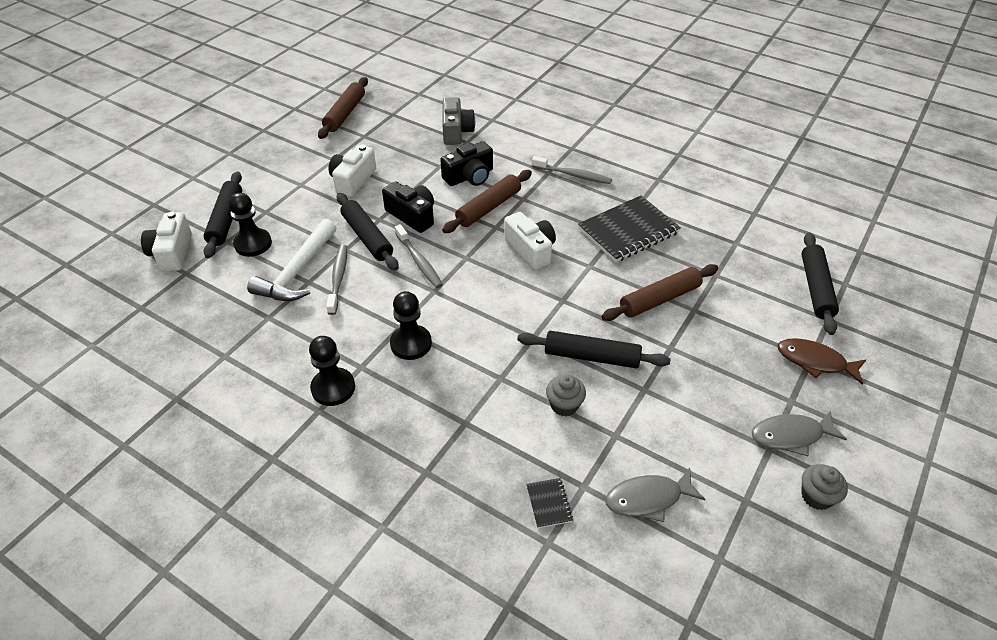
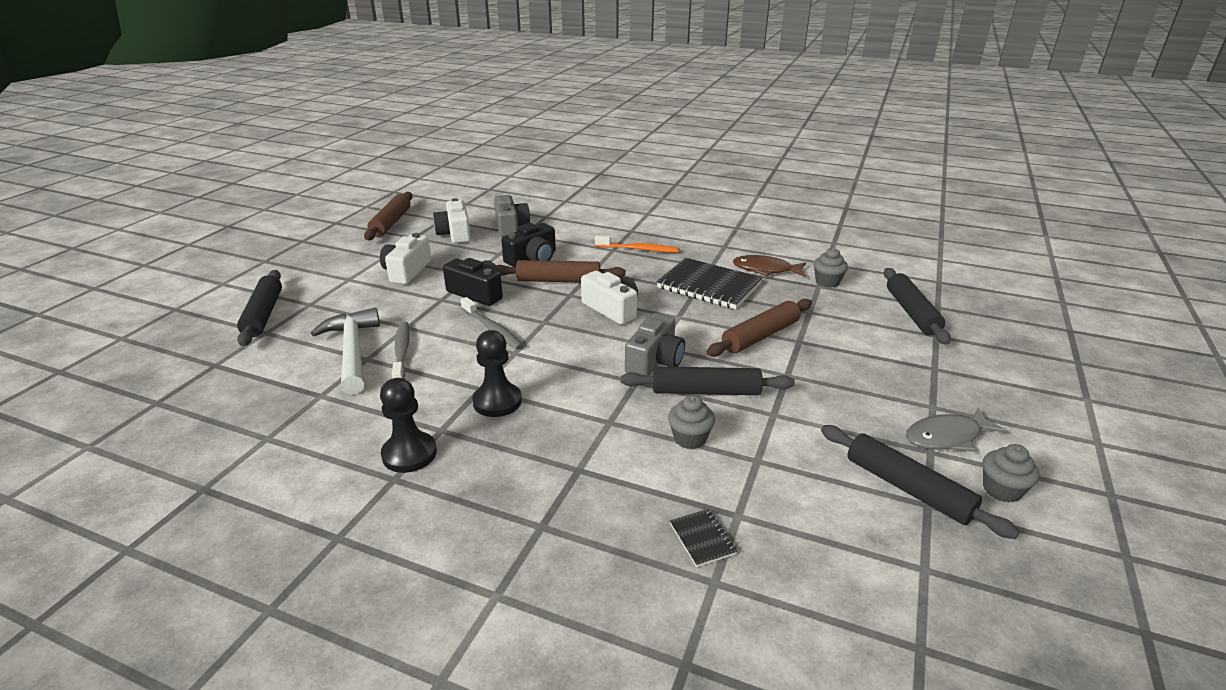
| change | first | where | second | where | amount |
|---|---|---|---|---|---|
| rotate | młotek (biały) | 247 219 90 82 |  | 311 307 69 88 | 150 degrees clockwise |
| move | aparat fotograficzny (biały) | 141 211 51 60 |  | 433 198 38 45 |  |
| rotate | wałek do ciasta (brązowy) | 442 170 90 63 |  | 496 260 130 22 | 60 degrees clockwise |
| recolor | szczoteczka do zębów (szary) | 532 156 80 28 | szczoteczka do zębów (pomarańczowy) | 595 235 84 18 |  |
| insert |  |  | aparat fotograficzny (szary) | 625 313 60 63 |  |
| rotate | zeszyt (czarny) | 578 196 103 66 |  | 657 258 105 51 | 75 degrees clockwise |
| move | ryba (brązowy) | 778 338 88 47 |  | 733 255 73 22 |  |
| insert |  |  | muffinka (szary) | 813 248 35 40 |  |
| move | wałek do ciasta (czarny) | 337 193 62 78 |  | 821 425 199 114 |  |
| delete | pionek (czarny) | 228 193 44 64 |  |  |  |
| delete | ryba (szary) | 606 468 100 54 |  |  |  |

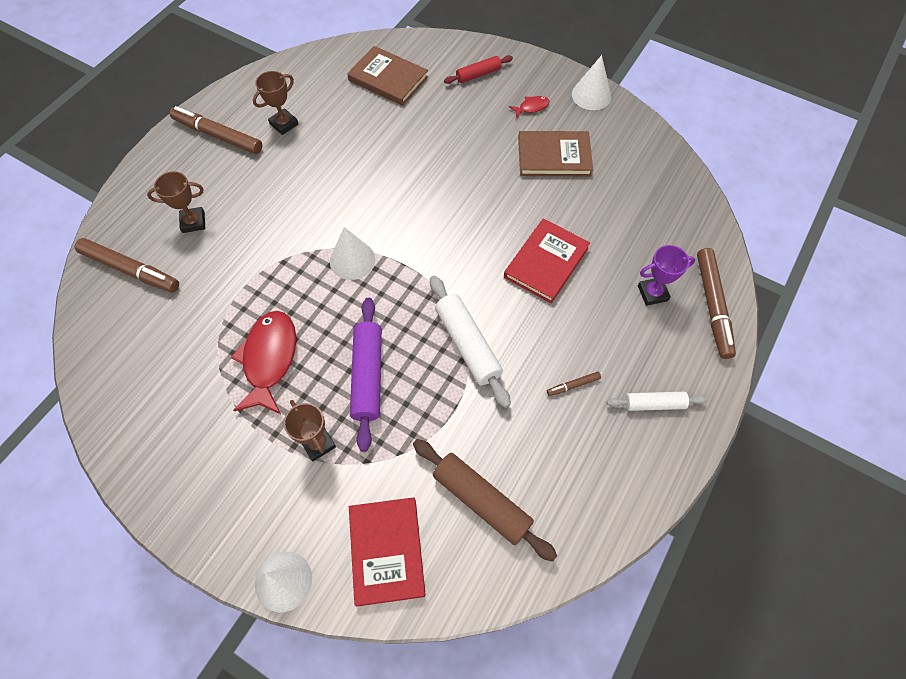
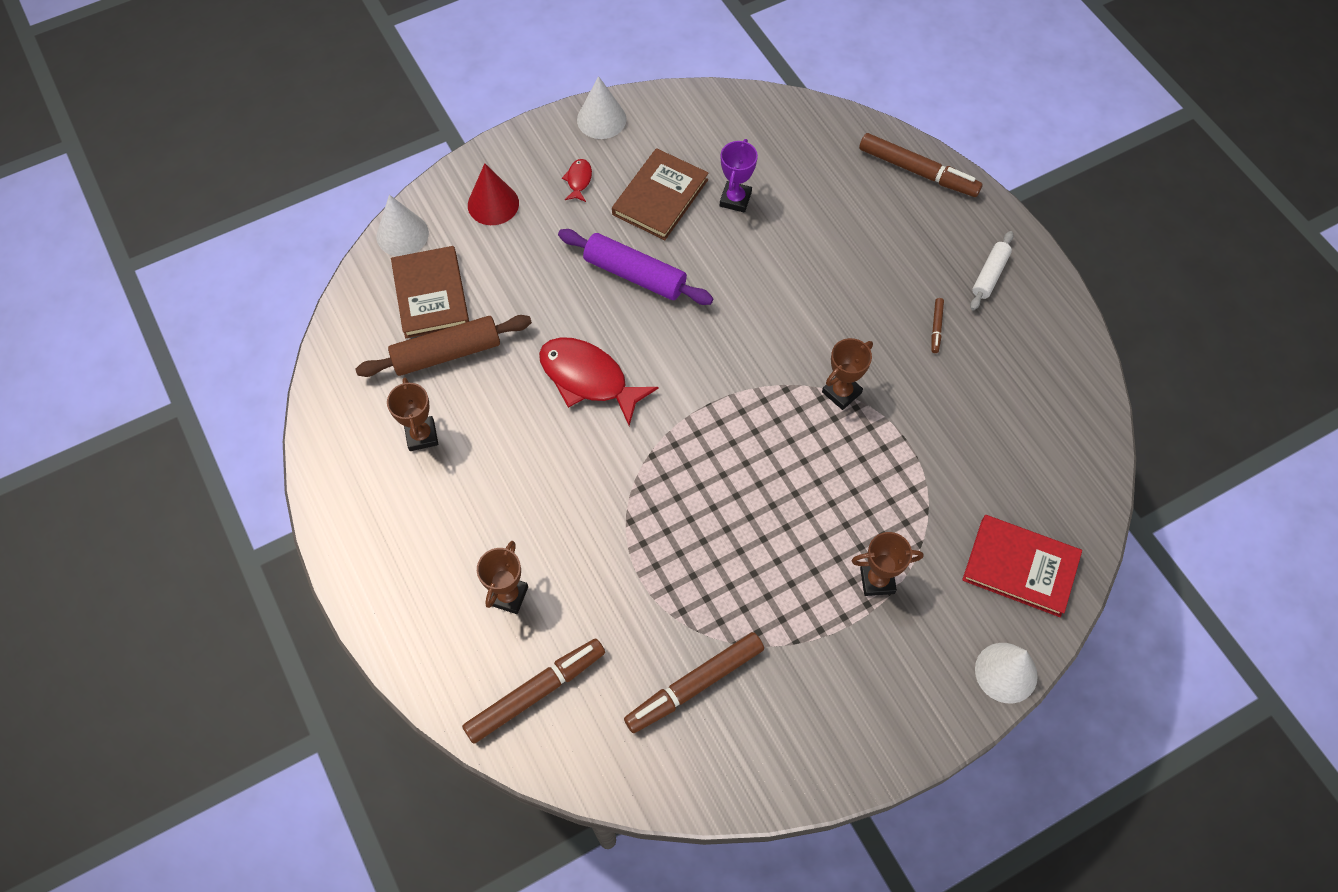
| change | first | where | second | where | amount |
|---|---|---|---|---|---|
| move | wałek do ciasta (brązowy) | 413 439 144 123 |  | 355 315 177 62 |  |
| move | stożek (biały) | 330 227 45 53 |  | 376 195 53 61 |  |
| rotate | książka (brązowy) | 347 46 81 60 |  | 391 246 78 92 | 75 degrees counterclockwise |
| replace | wałek do ciasta (czerwony) | 444 55 69 29 | stożek (czerwony) | 468 163 51 62 |  |
| move | ryba (czerwony) | 231 311 65 103 |  | 539 337 119 89 |  |
| move | wałek do ciasta (fioletowy) | 350 297 32 155 |  | 558 229 156 76 |  |
| move | flamaster (brązowy) | 170 106 92 48 |  | 624 632 140 101 |  |
| move | puchar (fioletowy) | 638 245 57 61 |  | 720 139 38 74 |  |
| replace | wałek do ciasta (biały) | 430 276 81 132 | puchar (brązowy) | 822 338 51 72 |  |
| delete | książka (czerwony) | 504 219 86 84 |  |  |  |

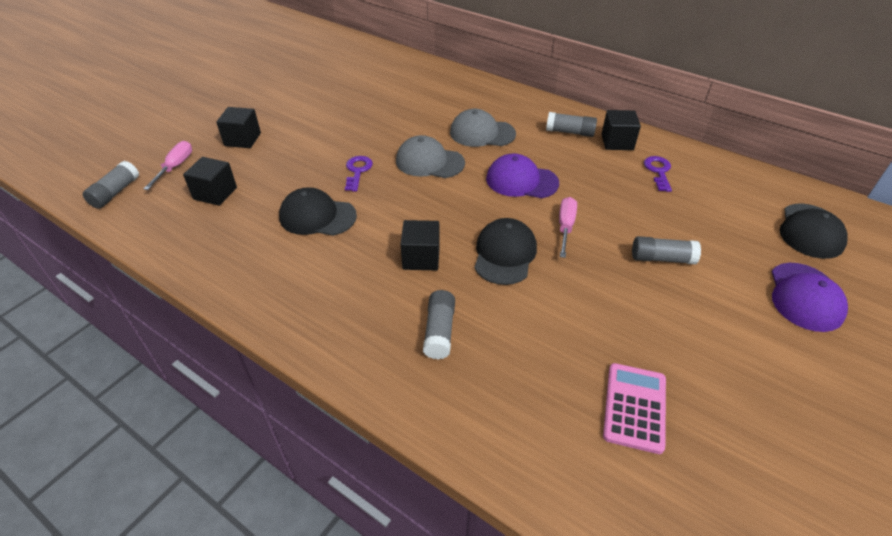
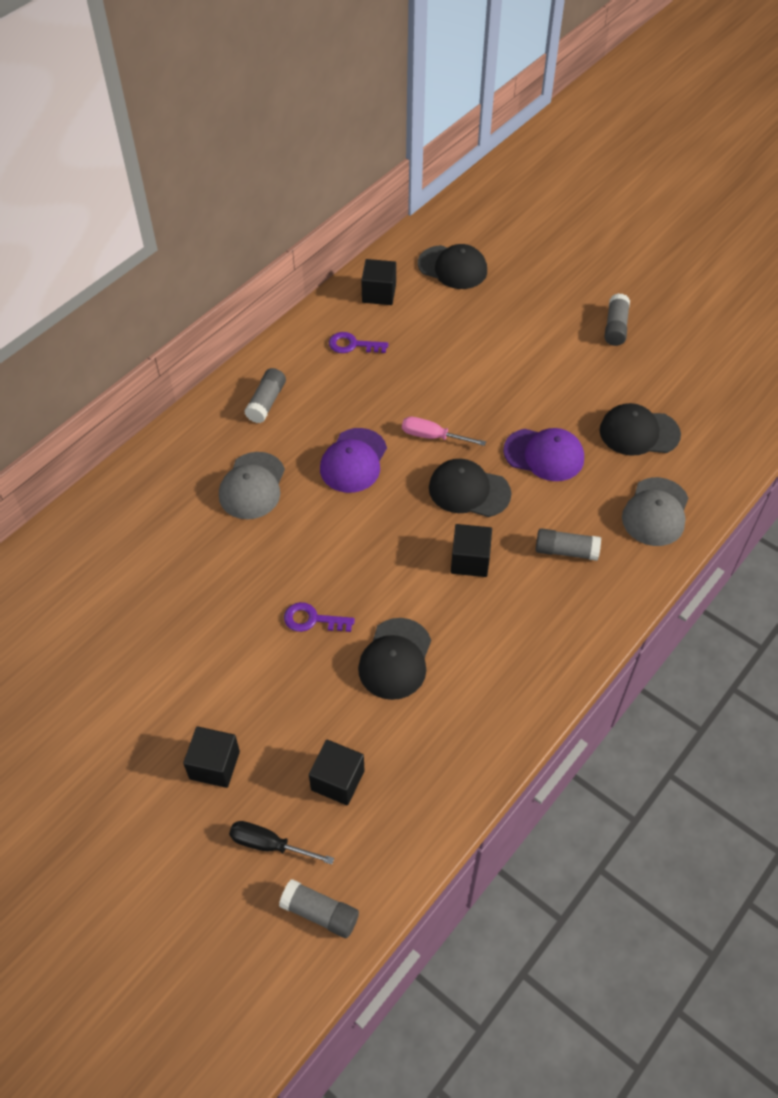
| change | first | where | second | where | amount |
|---|---|---|---|---|---|
| recolor | śrubokręt (różowy) | 144 141 48 49 | śrubokręt (czarny) | 229 821 105 44 |  |
| move | sześcian (czarny) | 602 110 39 40 |  | 361 259 35 46 |  |
| move | czapka (fioletowy) | 772 263 76 69 |  | 503 428 81 53 |  |
| replace | kalkulator (różowy) | 603 363 63 91 | czapka (czarny) | 600 403 81 53 |  |
| move | klej w sztyfcie (szary) | 632 236 69 28 |  | 604 293 26 53 |  |
| move | czapka (szary) | 396 135 69 43 |  | 622 477 67 69 |  |

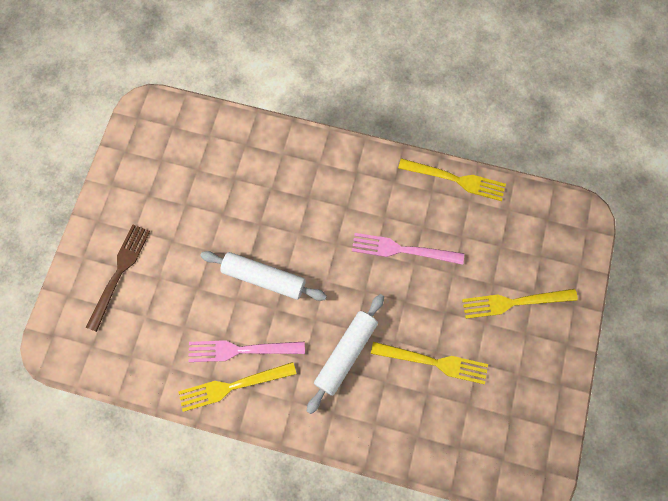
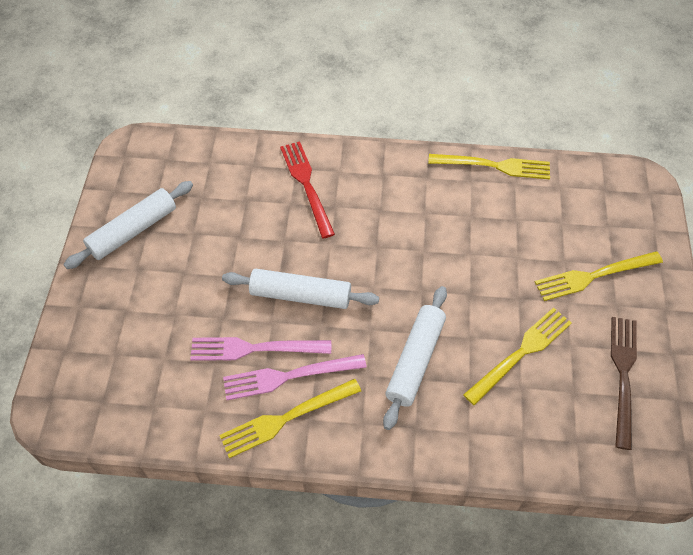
| change | first | where | second | where | amount |
|---|---|---|---|---|---|
| insert |  |  | wałek do ciasta (biały) | 64 181 129 88 |  |
| move | widelec (różowy) | 352 233 112 32 |  | 190 337 141 24 |  |
| insert |  |  | widelec (czerwony) | 280 141 55 97 |  |
| rotate | widelec (żółty) | 371 342 117 43 |  | 463 307 109 99 | 45 degrees counterclockwise |
| move | widelec (brązowy) | 86 224 64 108 |  | 611 317 26 133 |  |

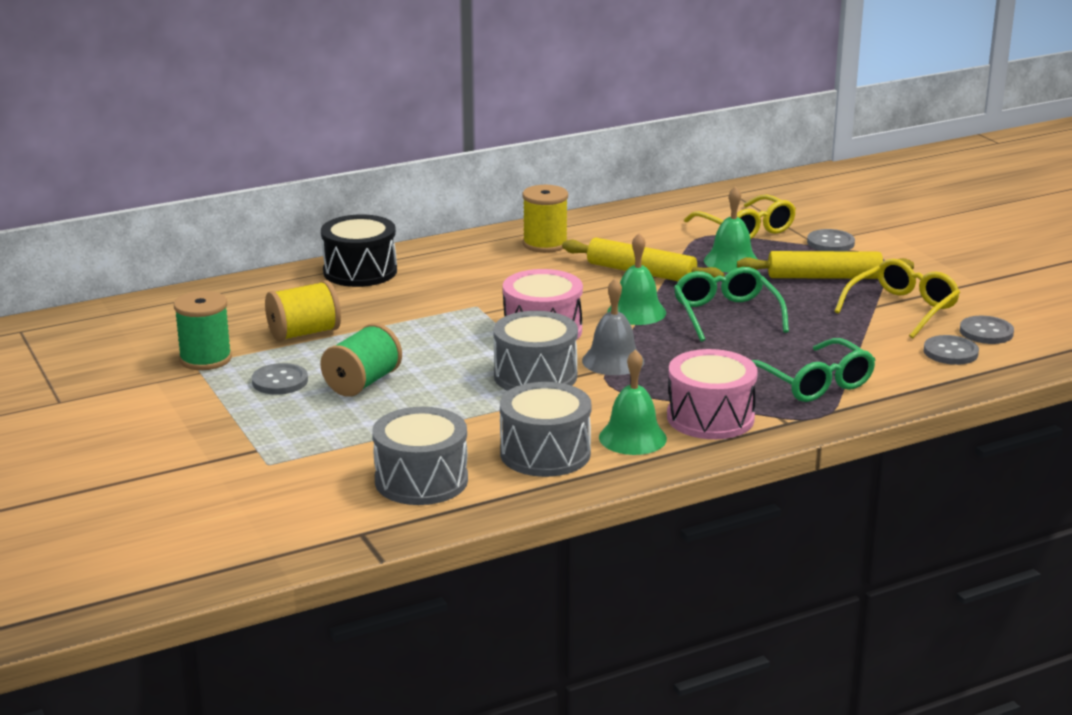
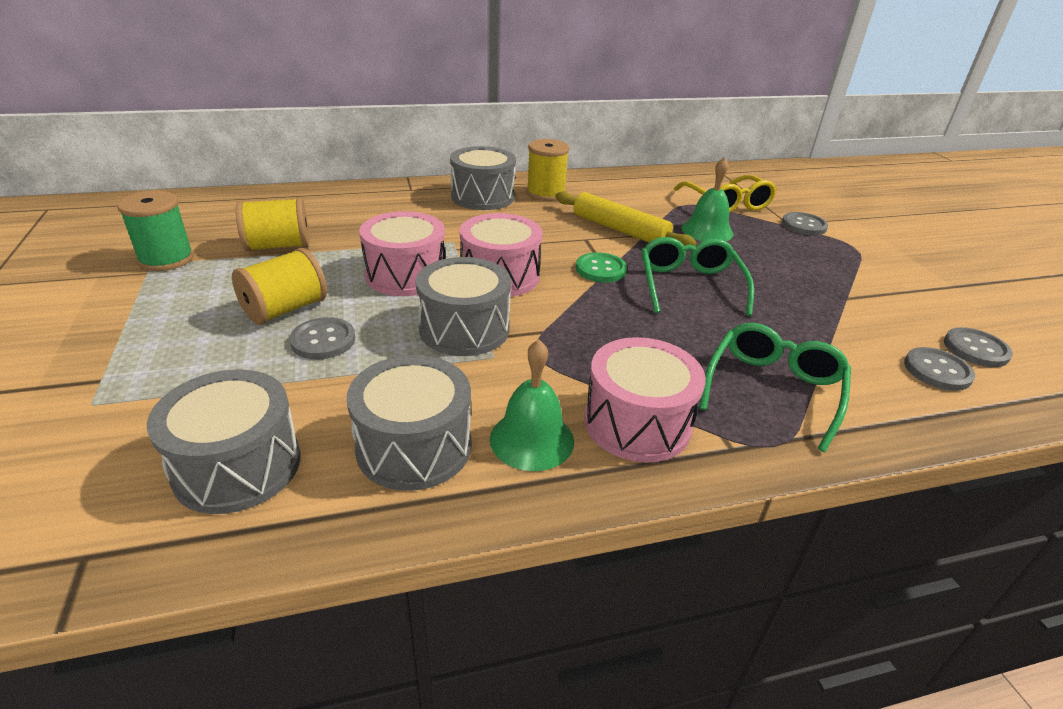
| change | first | where | second | where | amount |
|---|---|---|---|---|---|
| recolor | szpulka (zielony) | 320 323 82 74 | szpulka (żółty) | 232 248 95 77 |  |
| move | guzik (szary) | 252 363 56 32 |  | 289 317 66 42 |  |
| insert |  |  | bęben (różowy) | 359 211 87 85 |  |
| insert |  |  | bęben (szary) | 450 146 66 64 |  |
| replace | dzwonek (zielony) | 607 233 59 92 | guzik (zielony) | 576 252 51 30 |  |
| rotate | okulary (zielony) | 751 338 124 64 |  | 699 323 152 129 | 135 degrees counterclockwise |
| delete | bęben (czarny) | 321 214 76 73 |  |  |  |
| delete | dzwonek (szary) | 582 278 63 97 |  |  |  |
| delete | wałek do ciasta (żółty) | 737 251 177 28 |  |  |  |
| delete | okulary (żółty) | 834 259 126 79 |  |  |  |

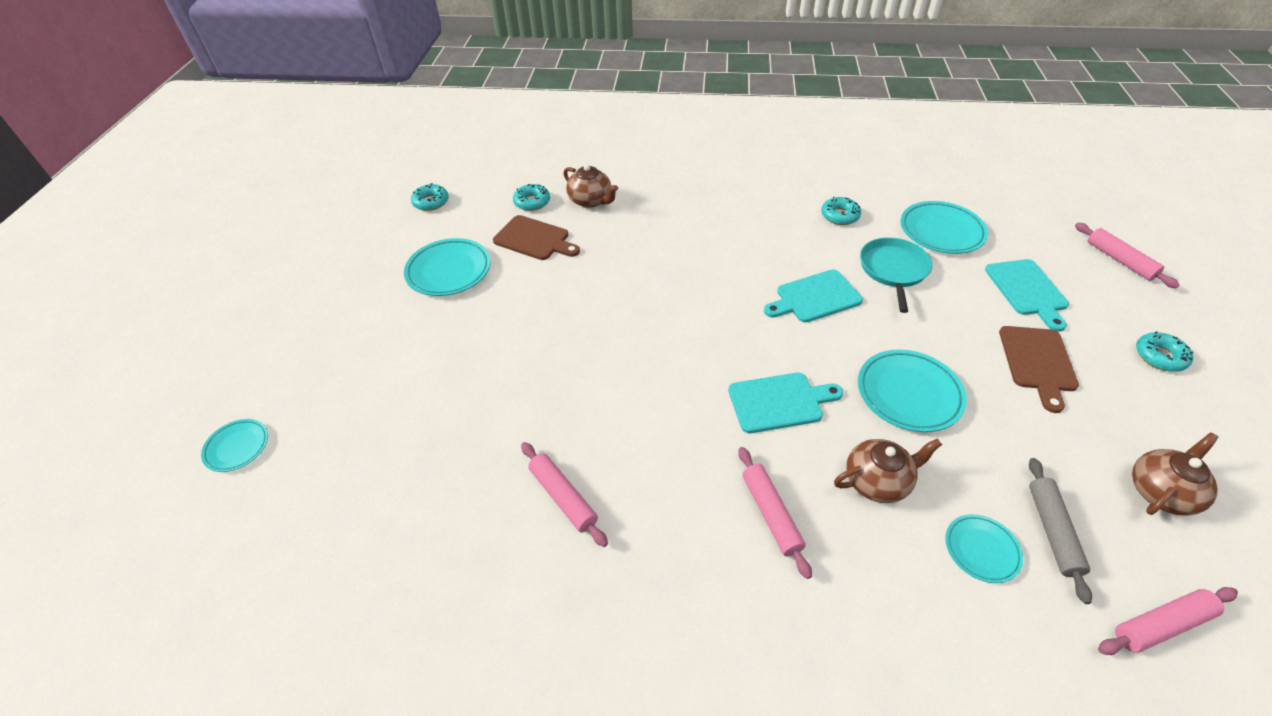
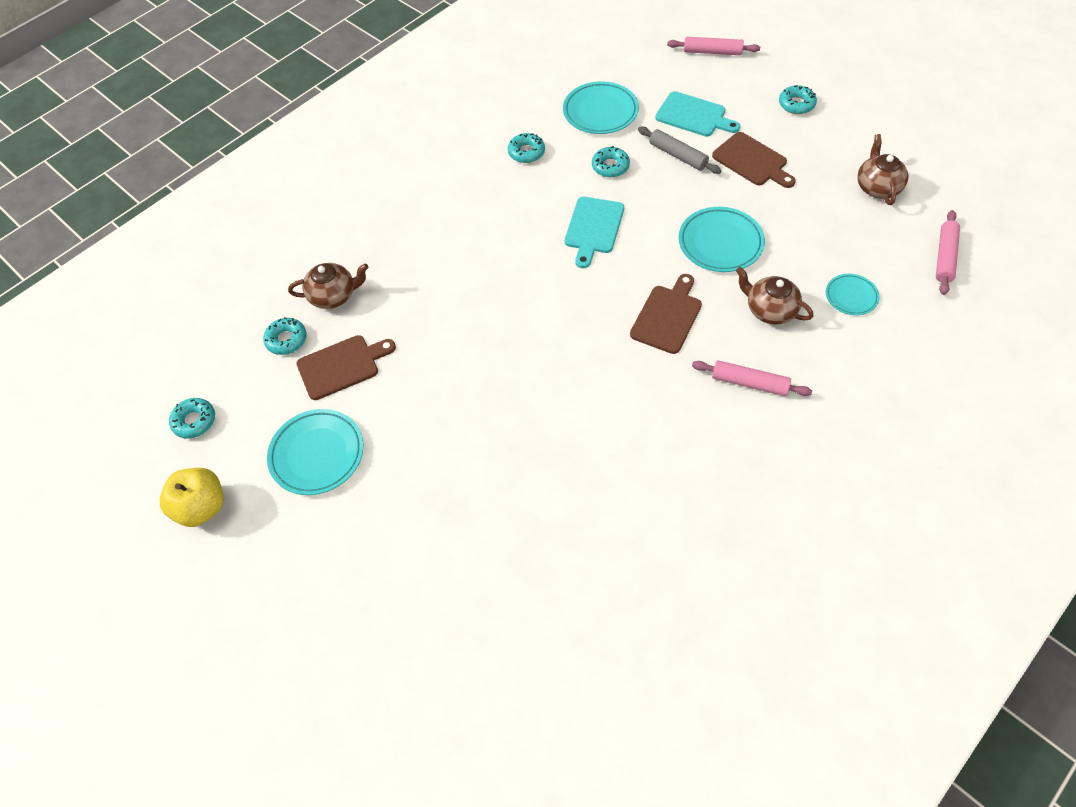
| change | first | where | second | where | amount |
|---|---|---|---|---|---|
| insert |  |  | jabłko (żółty) | 160 468 64 59 |  |
| replace | patelnia (turkusowy) | 860 237 72 76 | donut (turkusowy) | 592 146 38 31 |  |
| recolor | deska do krojenia (turkusowy) | 728 373 115 60 | deska do krojenia (brązowy) | 630 274 72 80 |  |
| move | wałek do ciasta (szary) | 1029 458 63 146 |  | 638 127 83 47 |  |
| rotate | imbryk (brązowy) | 834 438 108 65 |  | 736 267 77 57 | 75 degrees counterclockwise |
| delete | talerz (turkusowy) | 201 419 67 53 |  |  |  |
| delete | wałek do ciasta (różowy) | 521 442 87 105 |  |  |  |

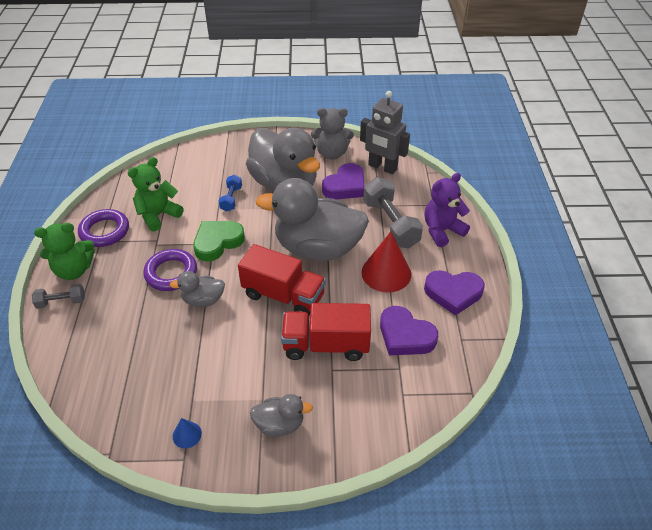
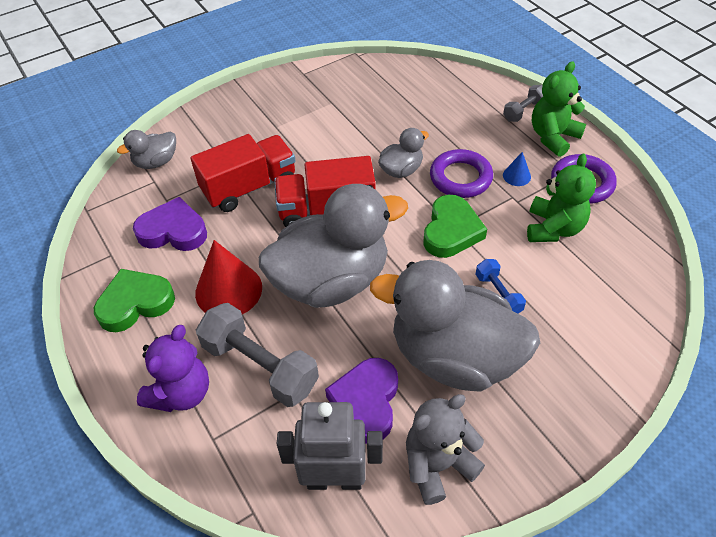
| change | first | where | second | where | amount |
|---|---|---|---|---|---|
| recolor | serce (fioletowy) | 424 270 61 46 | serce (zielony) | 94 269 81 63 |  |
| move | kaczka (szary) | 250 394 63 43 |  | 117 130 59 39 |  |
| move | stożek (niebieski) | 173 418 29 30 |  | 503 152 28 34 |  |

